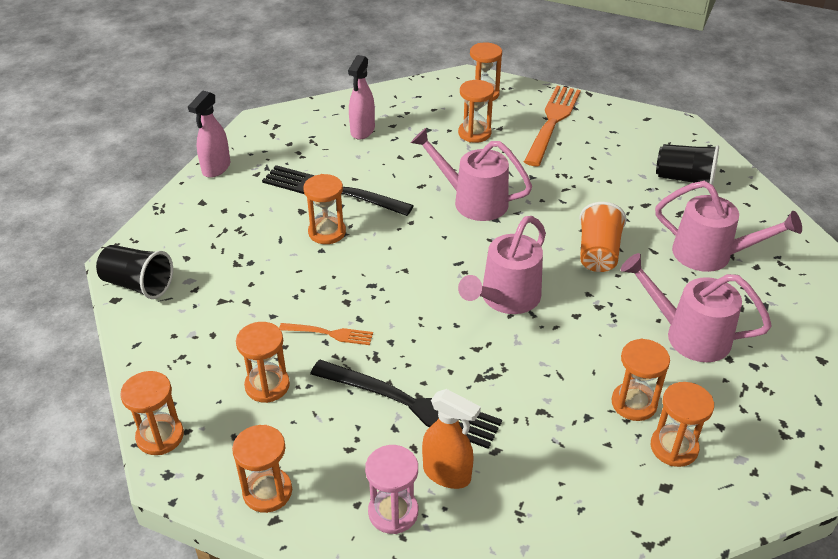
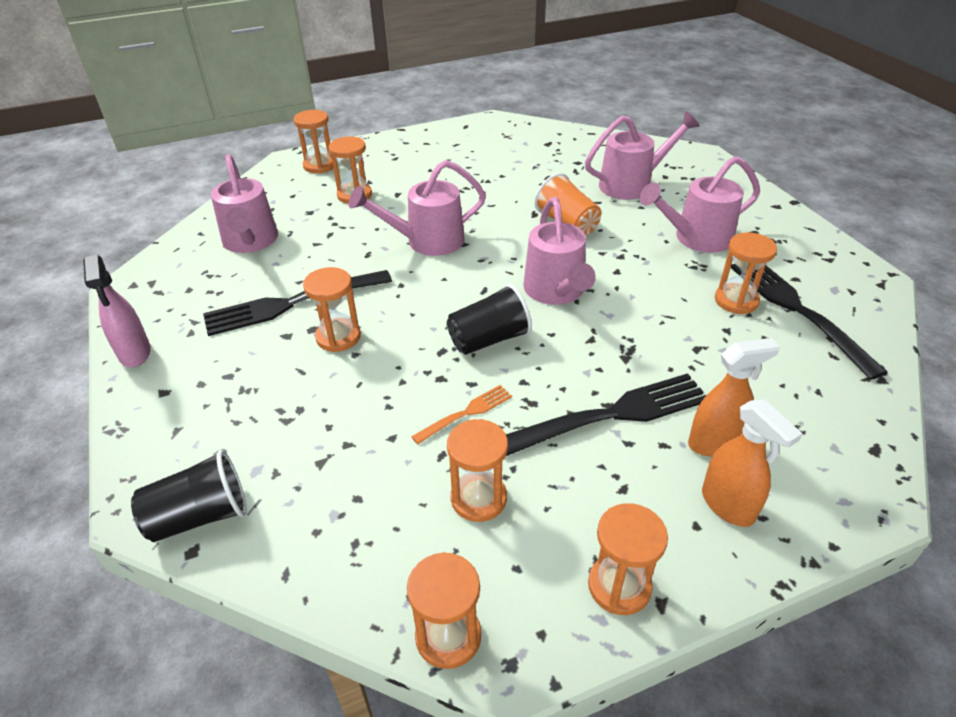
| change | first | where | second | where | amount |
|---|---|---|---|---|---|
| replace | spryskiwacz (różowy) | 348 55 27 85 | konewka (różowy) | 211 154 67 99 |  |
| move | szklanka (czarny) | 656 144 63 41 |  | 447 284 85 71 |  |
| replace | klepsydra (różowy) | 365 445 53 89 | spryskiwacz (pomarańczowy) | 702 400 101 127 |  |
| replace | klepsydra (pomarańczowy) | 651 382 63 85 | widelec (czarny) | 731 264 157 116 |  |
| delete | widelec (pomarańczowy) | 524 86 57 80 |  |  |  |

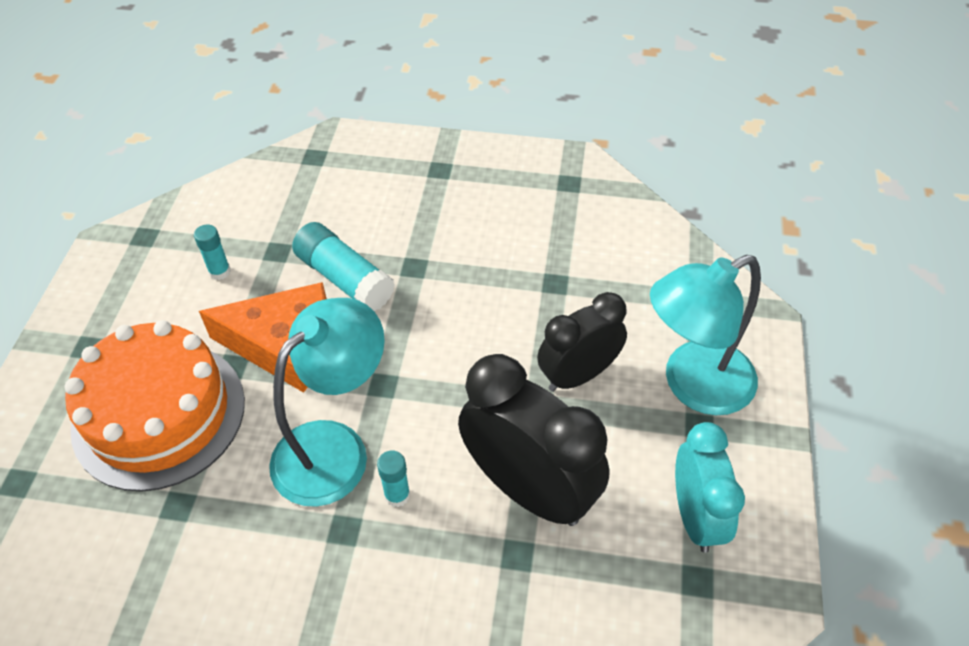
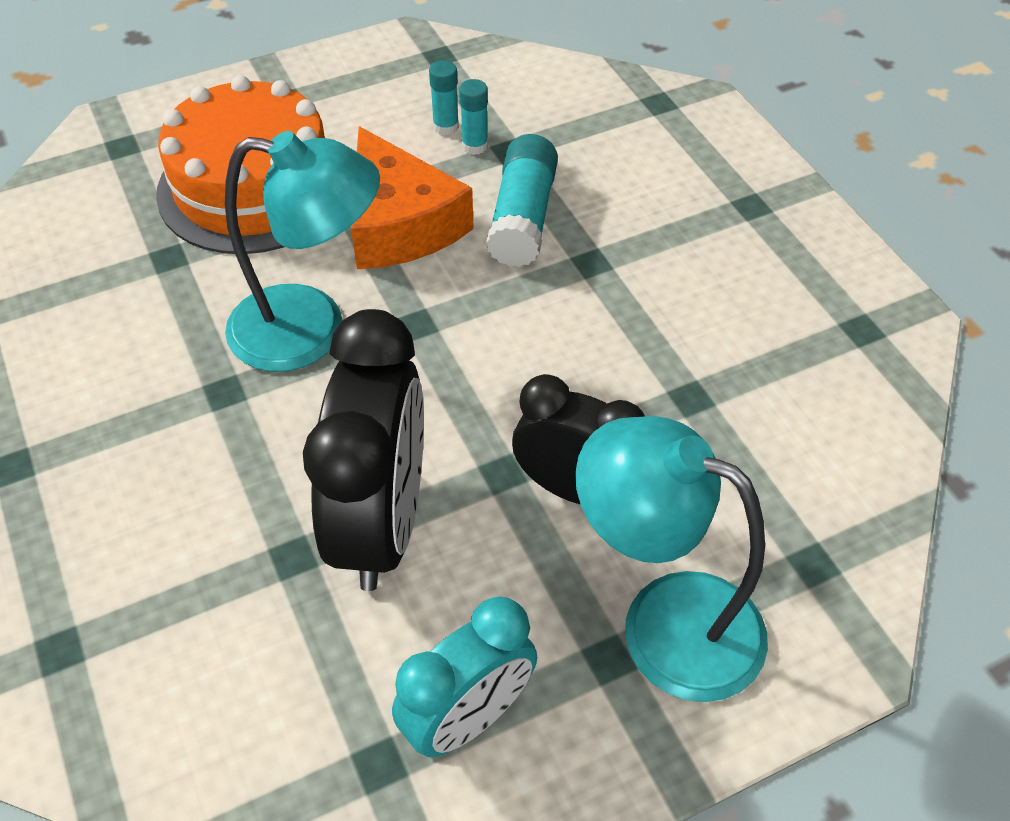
| change | first | where | second | where | amount |
|---|---|---|---|---|---|
| move | klej w sztyfcie (turkusowy) | 377 450 33 57 |  | 459 79 29 76 |  |

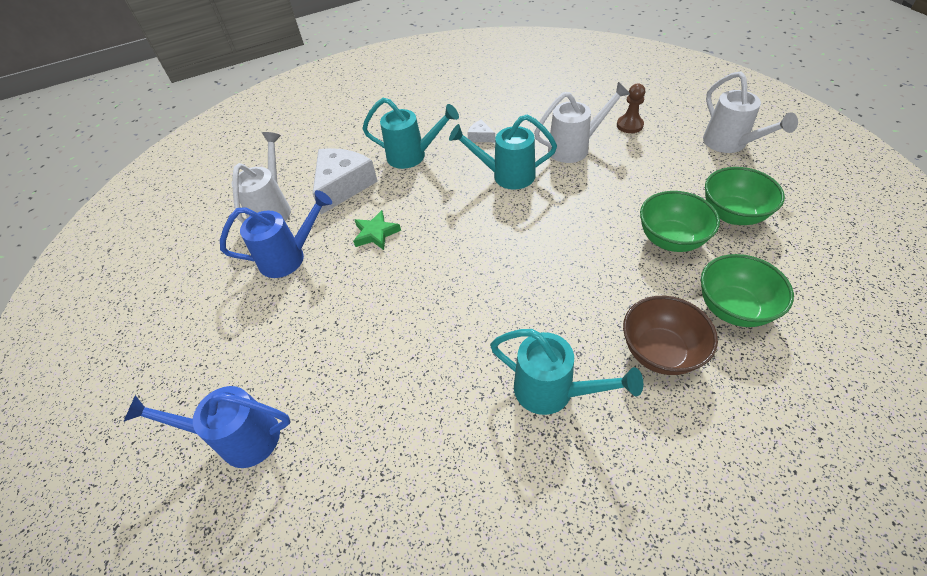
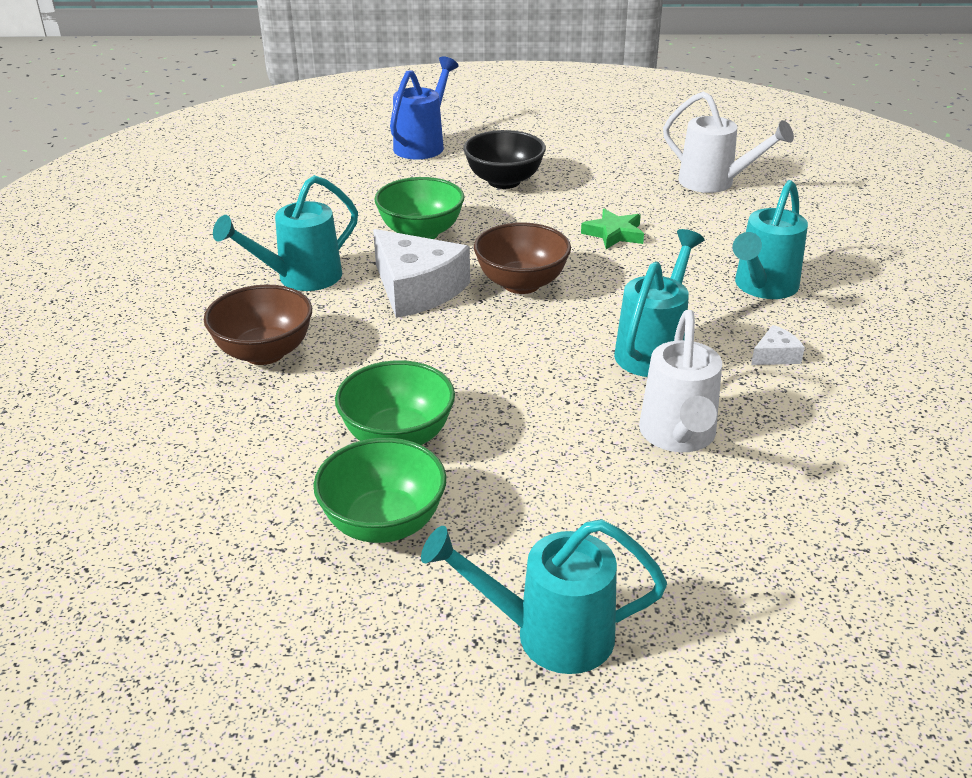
| change | first | where | second | where | amount |
|---|---|---|---|---|---|
| move | ser (biały) | 313 148 65 67 |  | 373 229 97 89 |  |
| move | miska (zielony) | 701 254 93 73 |  | 374 177 91 62 |  |
| recolor | konewka (biały) | 703 72 95 81 | konewka (turkusowy) | 421 519 246 155 |  |
| insert |  |  | miska (czarny) | 463 130 83 59 |  |
| insert |  |  | miska (brązowy) | 474 222 97 72 |  |
| delete | konewka (niebieski) | 220 190 112 88 |  |  |  |
| delete | pionek (brązowy) | 617 83 28 50 |  |  |  |

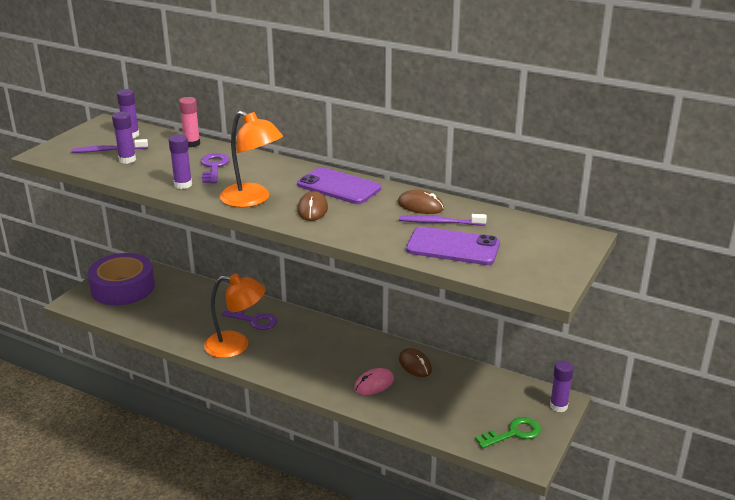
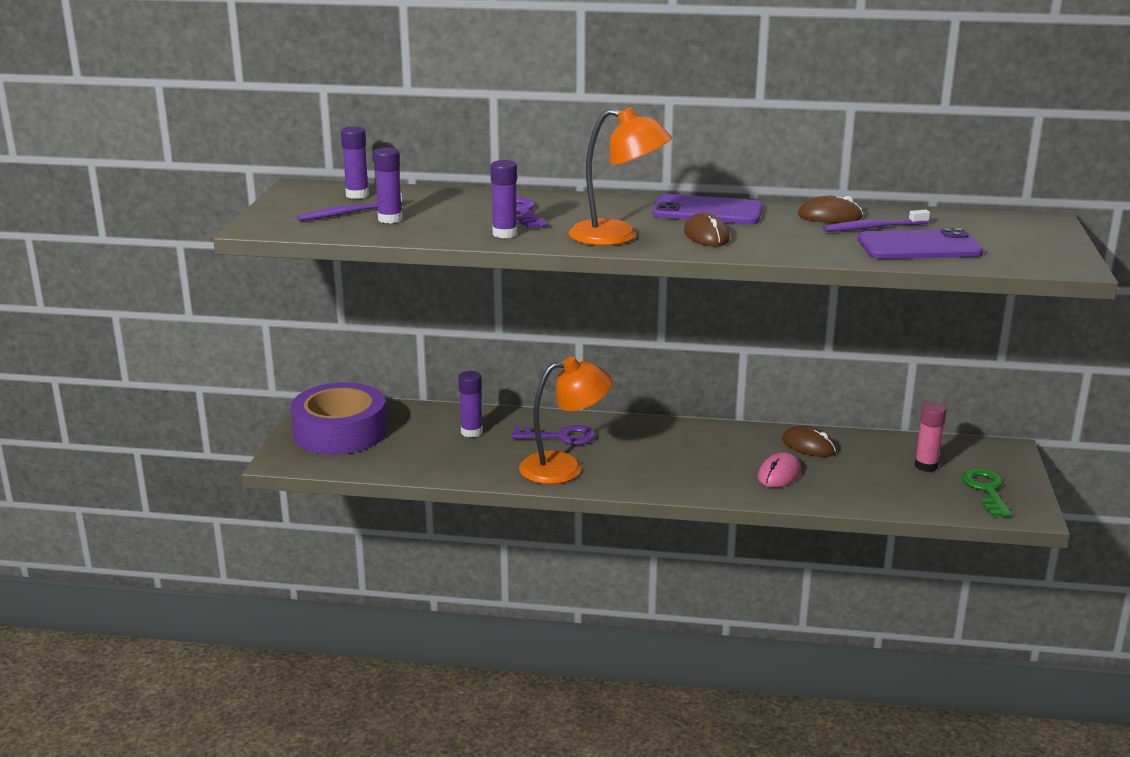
| change | first | where | second | where | amount |
|---|---|---|---|---|---|
| move | klej w sztyfcie (fioletowy) | 550 360 24 52 |  | 458 371 25 67 |  |
| move | klej w sztyfcie (różowy) | 179 97 21 50 |  | 915 402 31 70 |  |
| rotate | klucz (zielony) | 475 417 66 32 |  | 962 468 50 49 | 45 degrees counterclockwise |

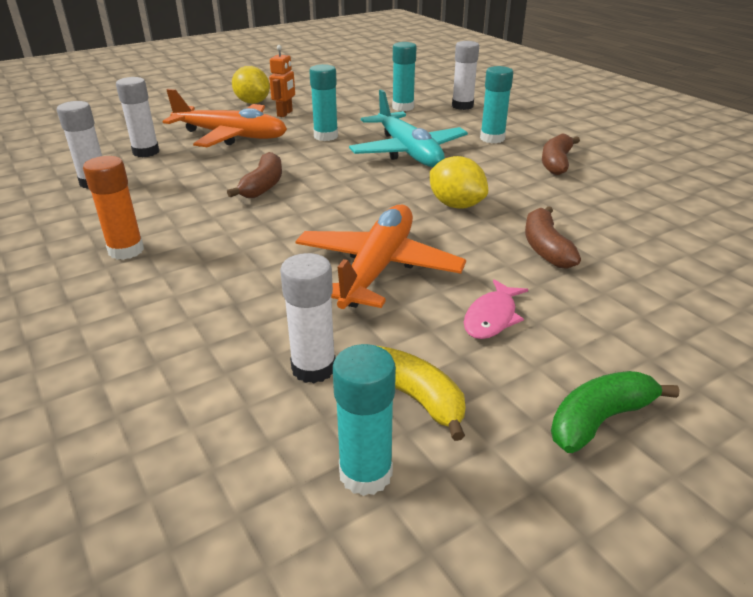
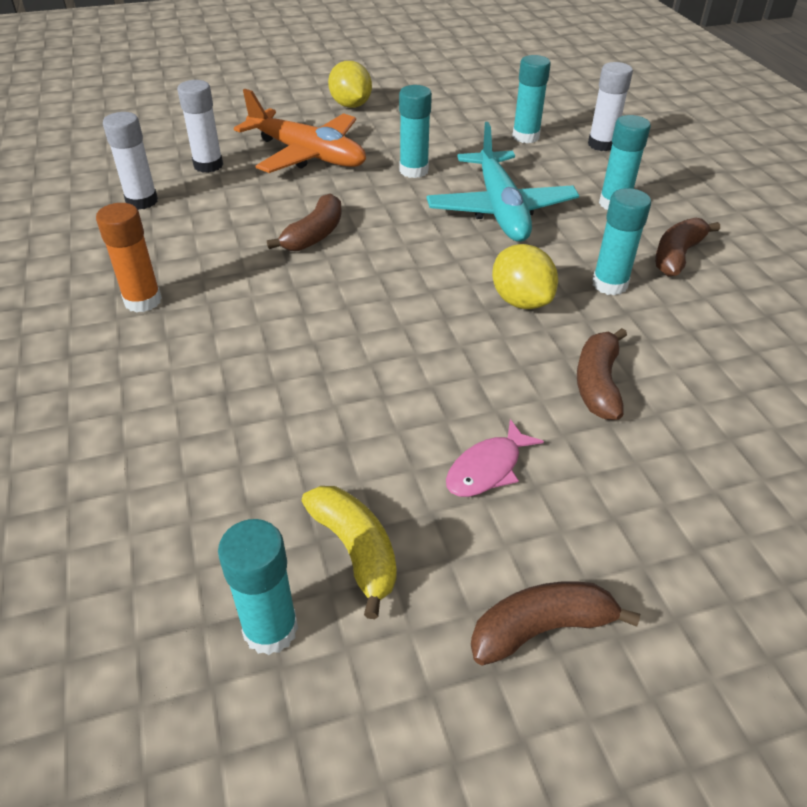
| change | first | where | second | where | amount |
|---|---|---|---|---|---|
| recolor | banan (zielony) | 551 371 128 82 | banan (brązowy) | 471 581 169 84 |  |
| insert |  |  | klej w sztyfcie (turkusowy) | 592 188 59 107 |  |
| delete | robot (pomarańczowy) | 269 45 26 72 |  |  |  |
| delete | klej w sztyfcie (biały) | 280 253 56 130 |  |  |  |
| delete | samolot (pomarańczowy) | 295 205 171 104 |  |  |  |

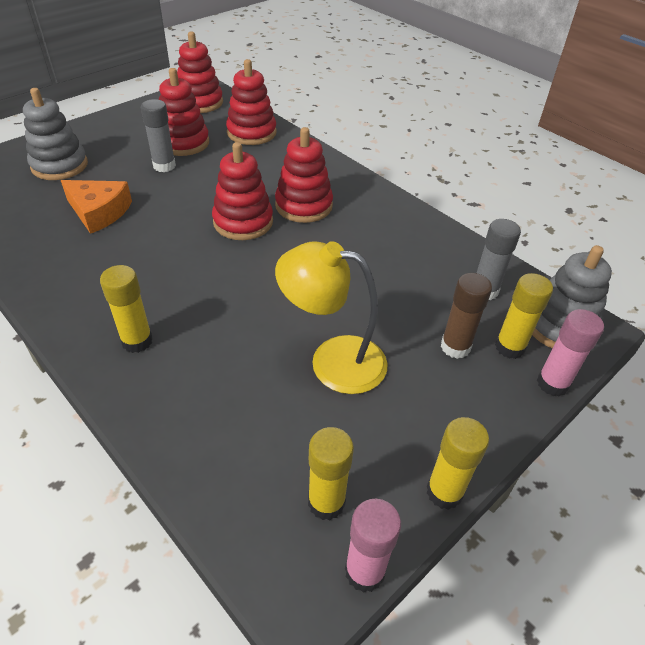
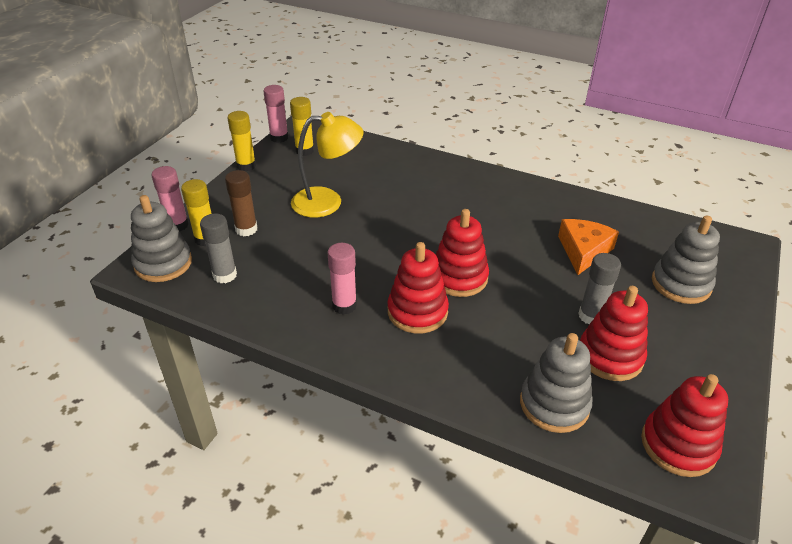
| change | first | where | second | where | amount |
|---|---|---|---|---|---|
| insert |  |  | klej w sztyfcie (różowy) | 327 243 30 72 |  |
| recolor | zabawka nakładanka (czerwony) | 226 59 51 86 | zabawka nakładanka (szary) | 520 333 73 100 |  |
| rotate | ser (pomarańczowy) | 61 180 71 54 |  | 558 219 61 56 | 105 degrees clockwise |
| delete | klej w sztyfcie (żółty) | 100 265 53 88 |  |  |  |

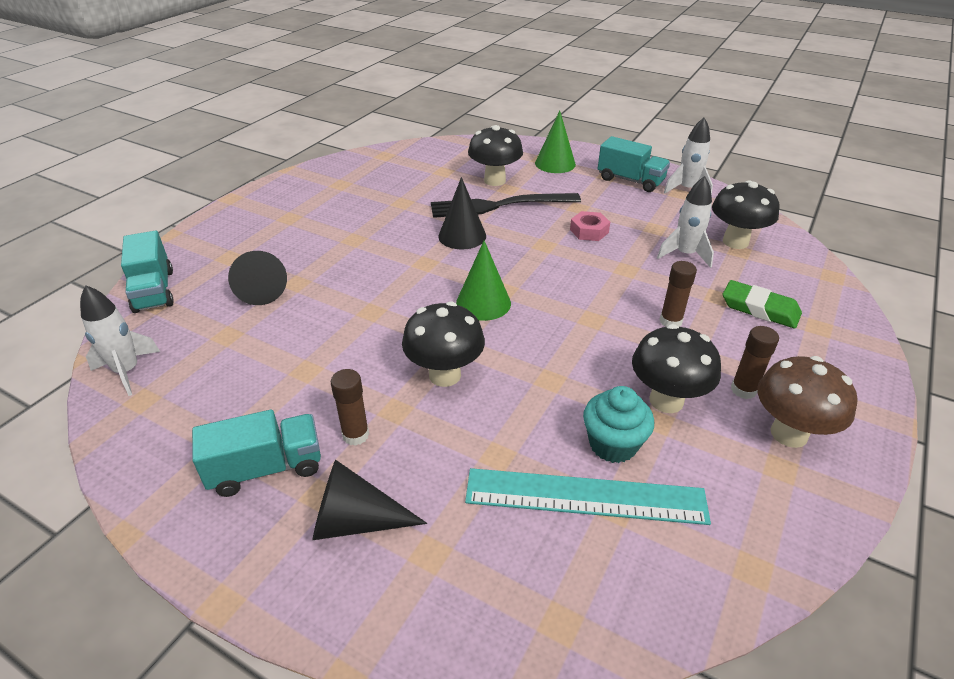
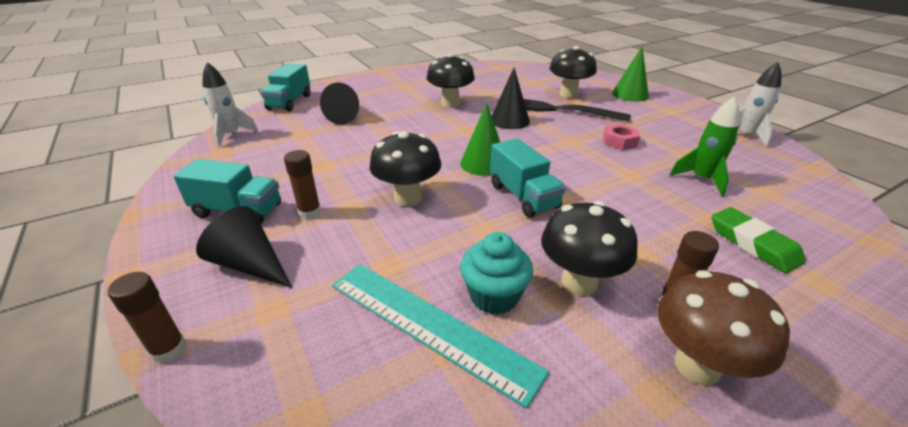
| change | first | where | second | where | amount |
|---|---|---|---|---|---|
| move | klej w sztyfcie (brązowy) | 660 261 37 66 |  | 108 272 79 92 |  |
| move | grzyb (czarny) | 712 180 68 69 |  | 426 53 49 55 |  |
| move | ciężarówka (turkusowy) | 598 136 72 56 |  | 490 138 76 80 |  |
| recolor | rakieta (biały) | 657 176 57 92 | rakieta (zielony) | 670 96 69 100 |  |

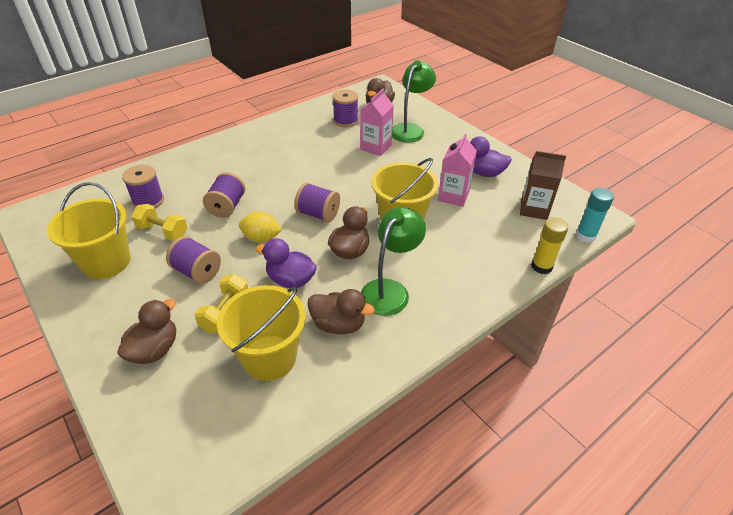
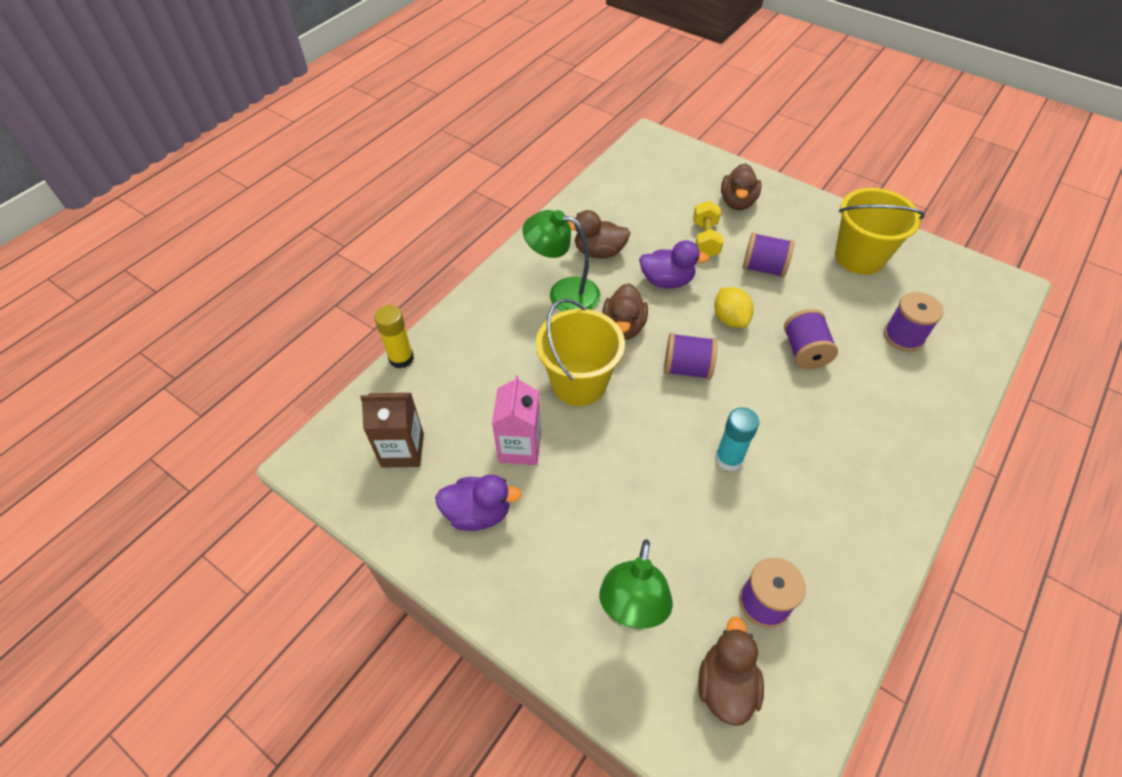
| change | first | where | second | where | amount |
|---|---|---|---|---|---|
| rotate | lampka (zielony) | 361 207 65 109 |  | 523 210 77 101 | 90 degrees clockwise |
| rotate | cytryna (żółty) | 239 212 43 31 |  | 714 287 40 41 | 75 degrees clockwise |
| move | klej w sztyfcie (turkusowy) | 575 188 39 55 |  | 715 407 44 64 |  |
| delete | hantel (żółty) | 131 204 56 37 |  |  |  |
| delete | wiadro (żółty) | 217 285 89 96 |  |  |  |
| delete | karton mleka (różowy) | 360 89 34 67 |  |  |  |

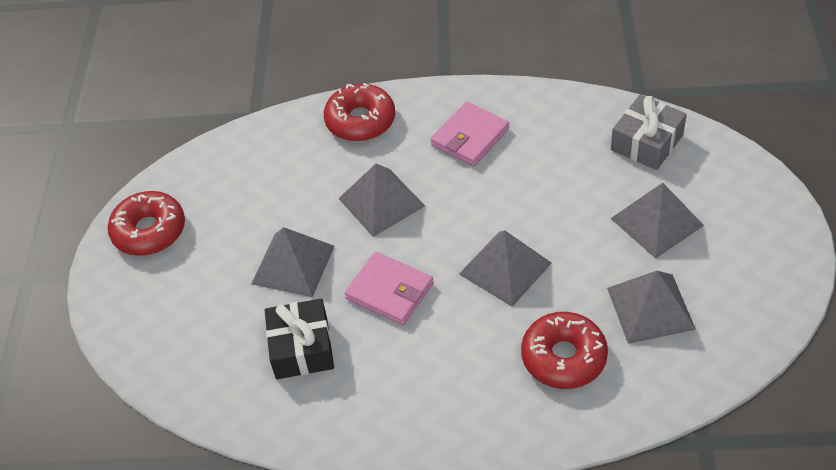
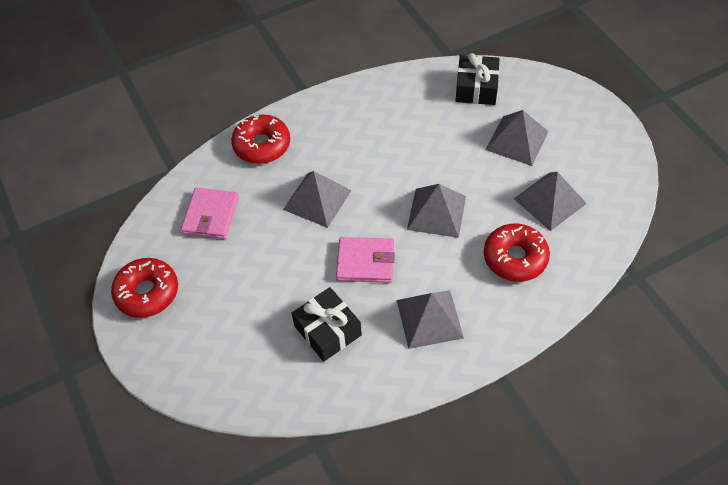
| change | first | where | second | where | amount |
|---|---|---|---|---|---|
| move | portfel (różowy) | 431 102 78 64 |  | 181 188 58 51 |  |
| move | piramida (szary) | 251 227 84 70 |  | 397 290 67 59 |  |
| recolor | prezent (szary) | 611 95 76 75 | prezent (czarny) | 456 53 44 52 |  |

